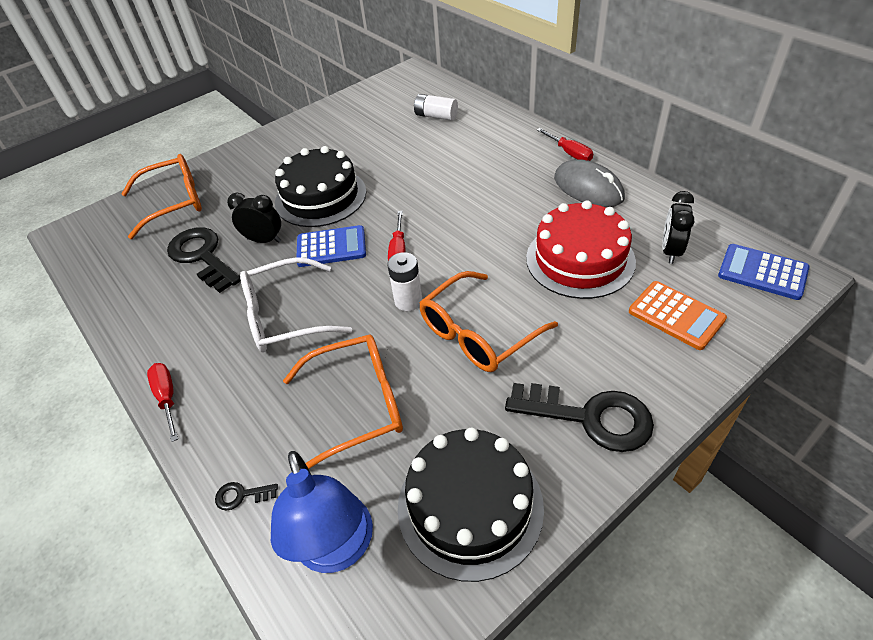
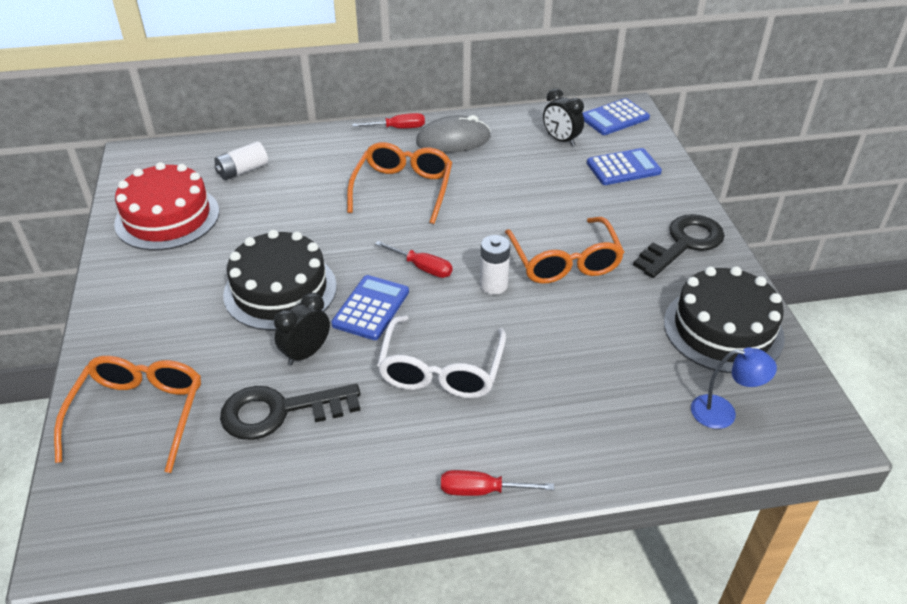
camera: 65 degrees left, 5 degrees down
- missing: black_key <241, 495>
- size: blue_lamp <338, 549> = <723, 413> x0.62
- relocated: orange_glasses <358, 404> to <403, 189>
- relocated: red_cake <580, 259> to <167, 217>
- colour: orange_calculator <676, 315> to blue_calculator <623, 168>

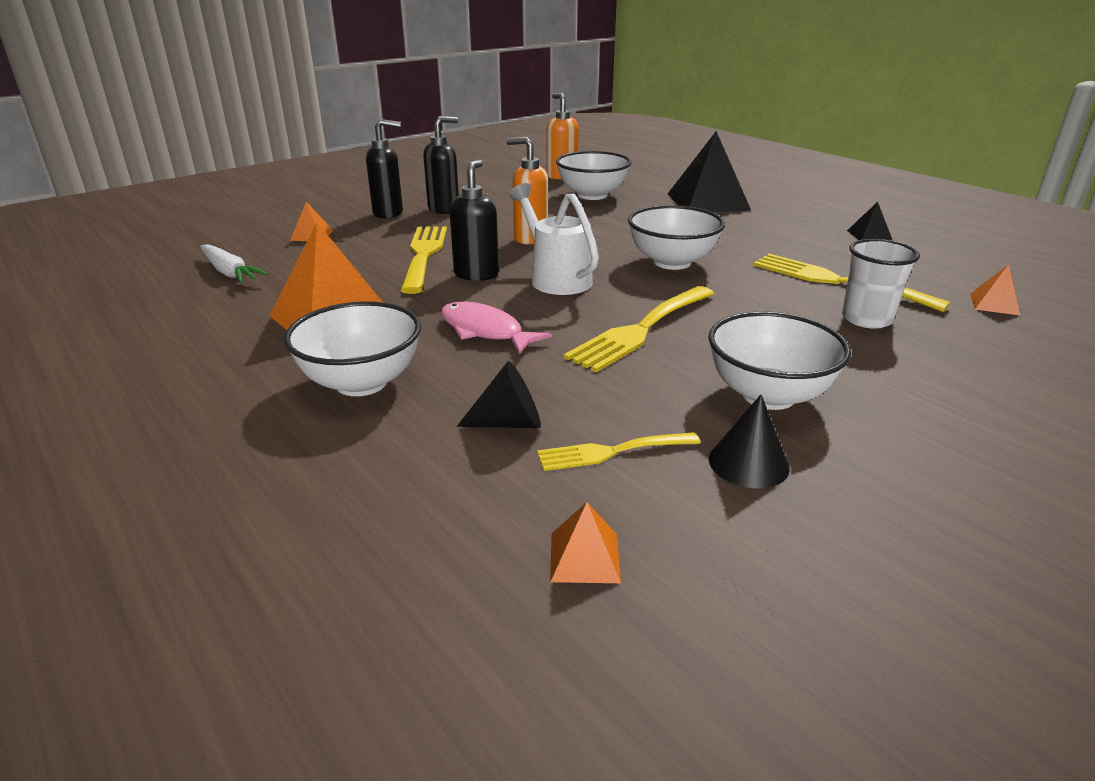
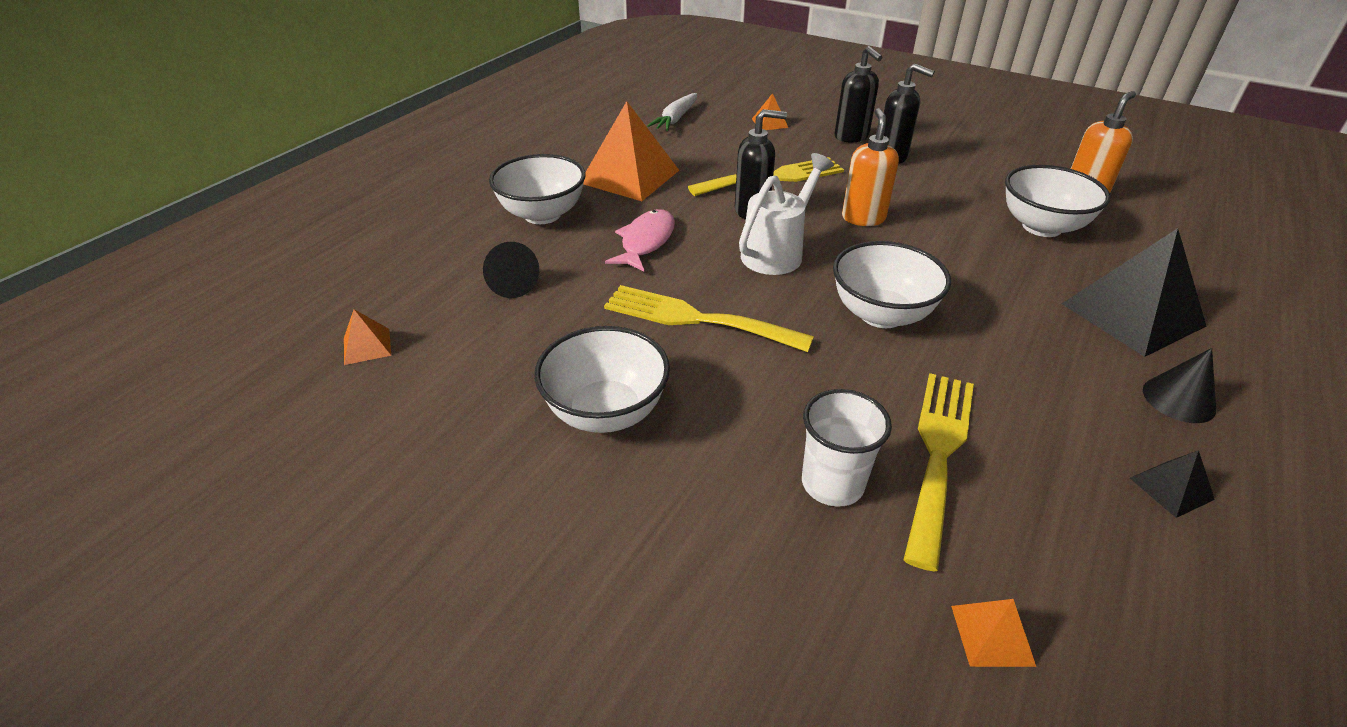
camera: 70 degrees right, 10 degrees up
- missing: yellow_fork <611, 452>
- relocated: black_cone <748, 463> to <1178, 399>

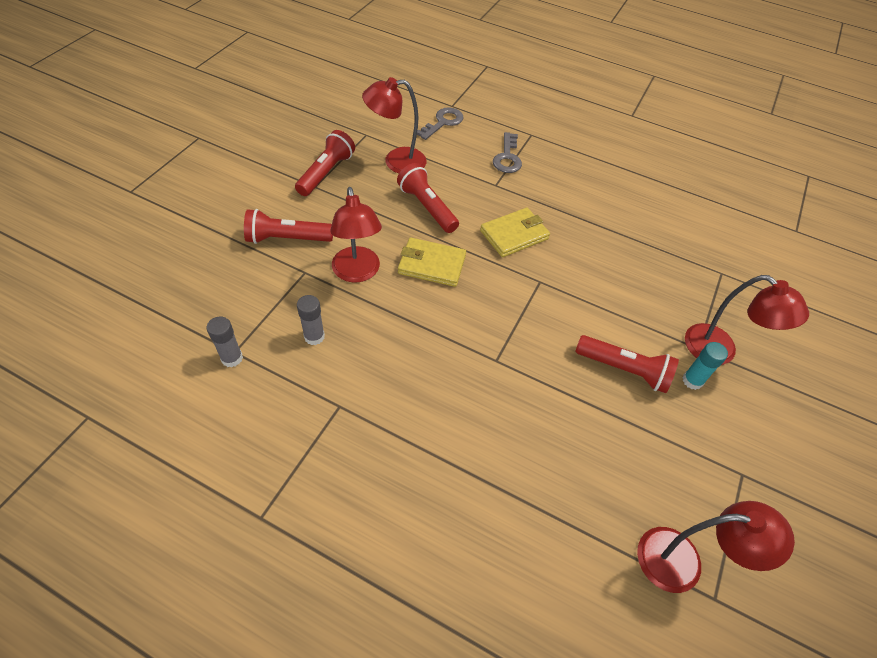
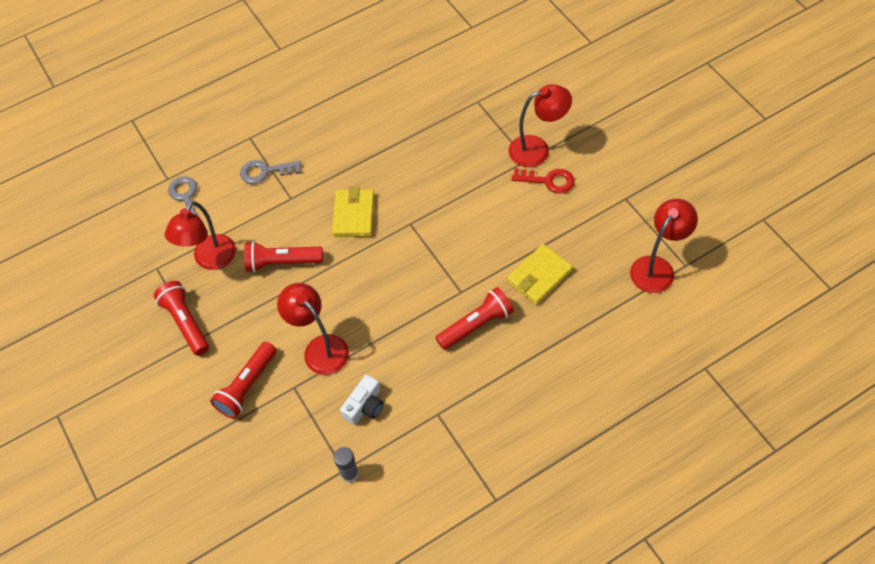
camera: 50 degrees left, 5 degrees up
- exchanged: grey_glue_stick <314, 336> to white_camera <365, 406>
- spun: red_lamp <357, 273> = <320, 348> 150 degrees counterclockwise
- relocated: yellow_wallet <432, 265> to <539, 276>
- spun: grey_key <507, 157> = <265, 172> 135 degrees clockwise
- relocated: red_flashlight <624, 370> to <476, 325>
- exchanged: turquoise_glue_stick <692, 381> to red_key <548, 181>

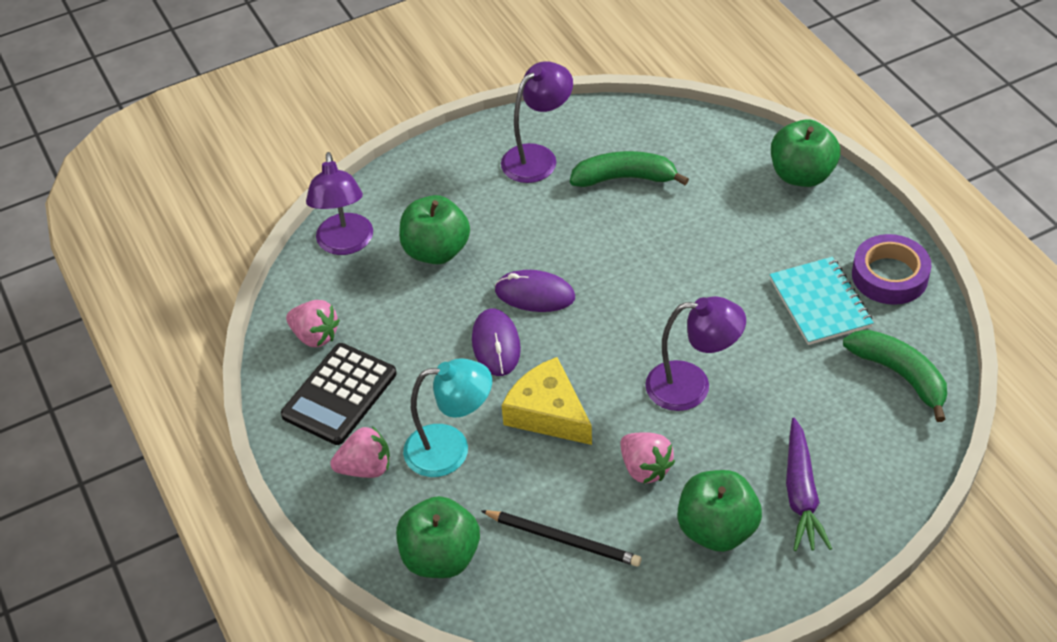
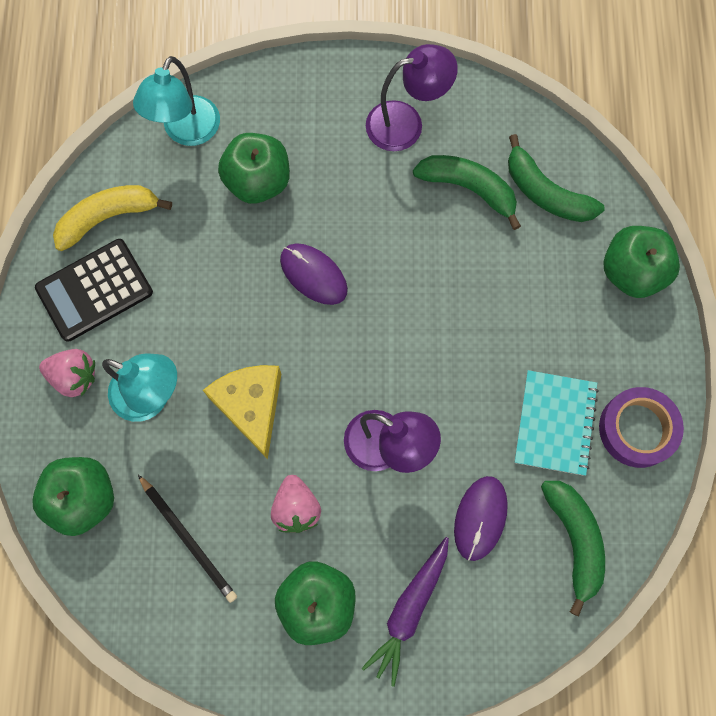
camera: 25 degrees right, 25 degrees up
- exchanged: pink_strawberry <315, 336> to yellow_banana <108, 218>
- colour: purple_lamp <345, 244> to turquoise_lamp <186, 132>
- relocated: purple_mouse <496, 344> to <480, 518>
- appeared: green_banana <545, 192>

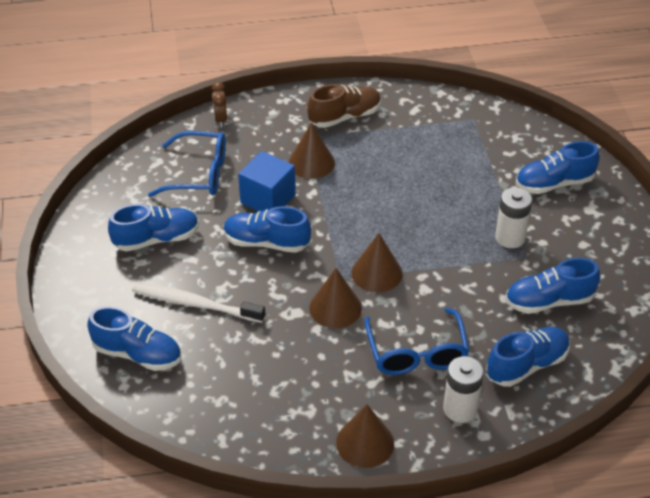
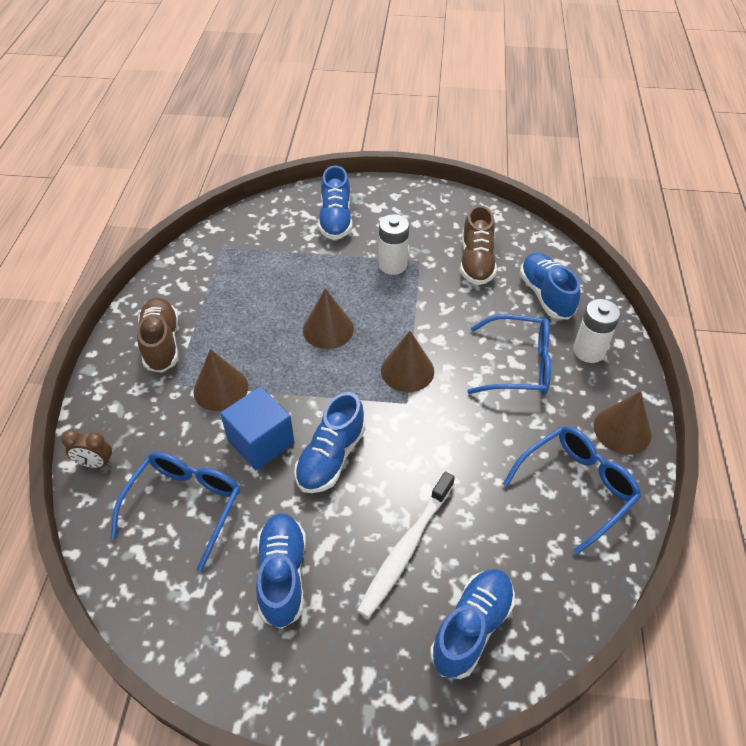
camera: 75 degrees left, 5 degrees up
- relocated: brown_cone <335, 308> to <328, 329>
- colour: blue_shoe <549, 301> to brown_shoe <476, 262>
- appeared: blue_glasses <576, 487>

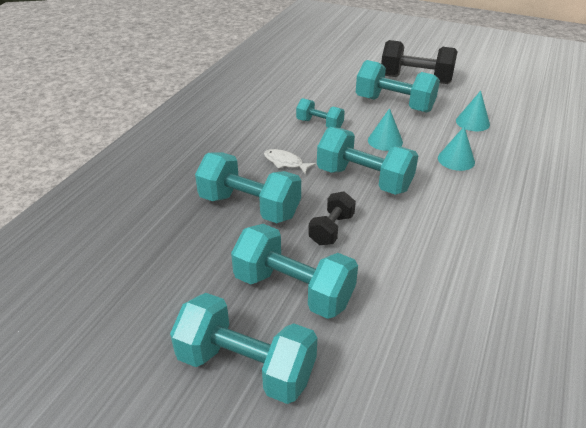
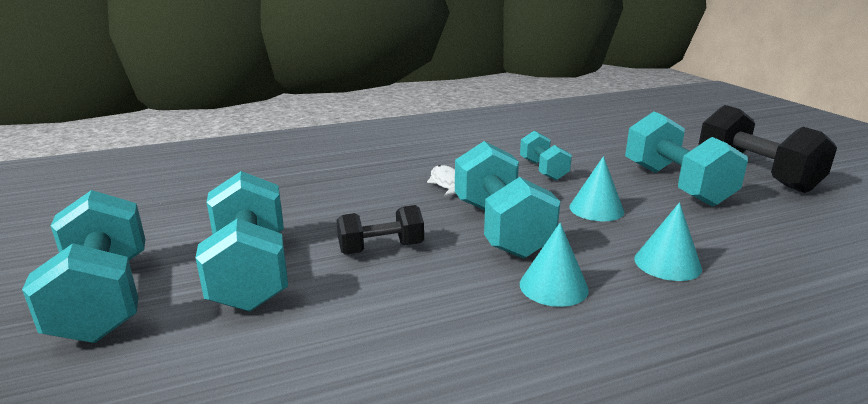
camera: 45 degrees right, 15 degrees down
- missing: turquoise_dumbbell <249, 206>
- relocated: turquoise_cone <472, 122> to <553, 286>

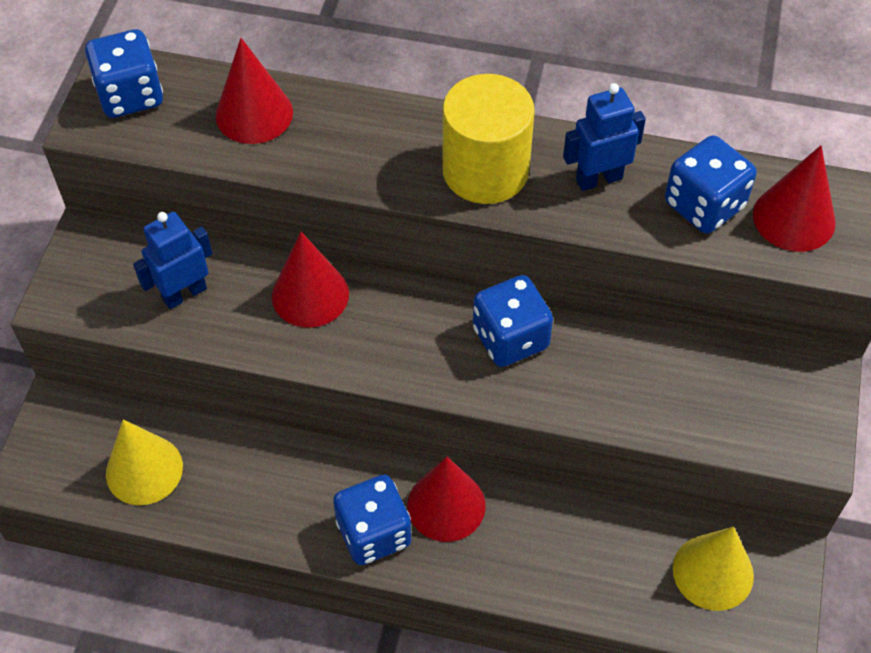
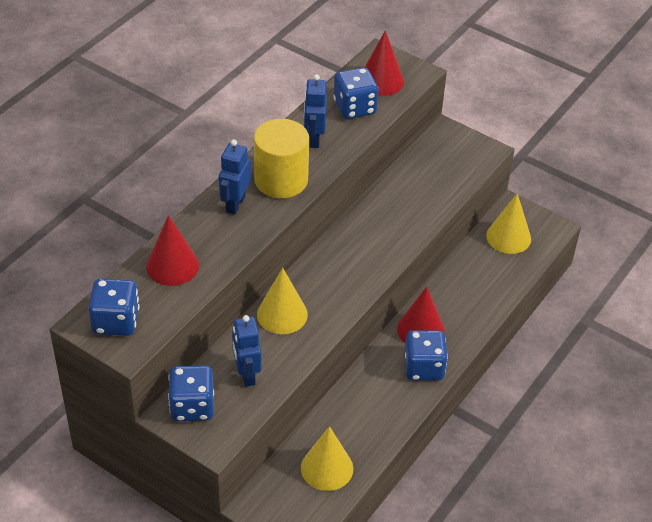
camera: 70 degrees left, 10 degrees down
- colour: red_cone <310, 294> to yellow_cone <282, 314>
- relocated: blue_dice <510, 338> to <192, 406>
- appeared: blue_robot <235, 204>

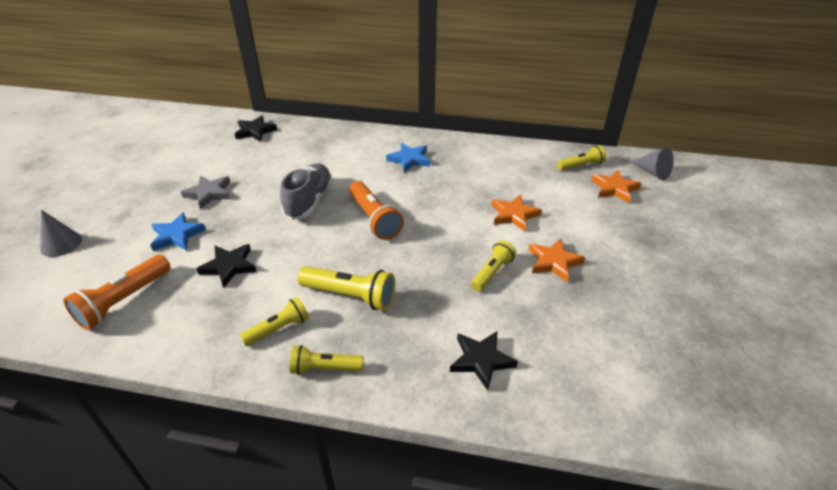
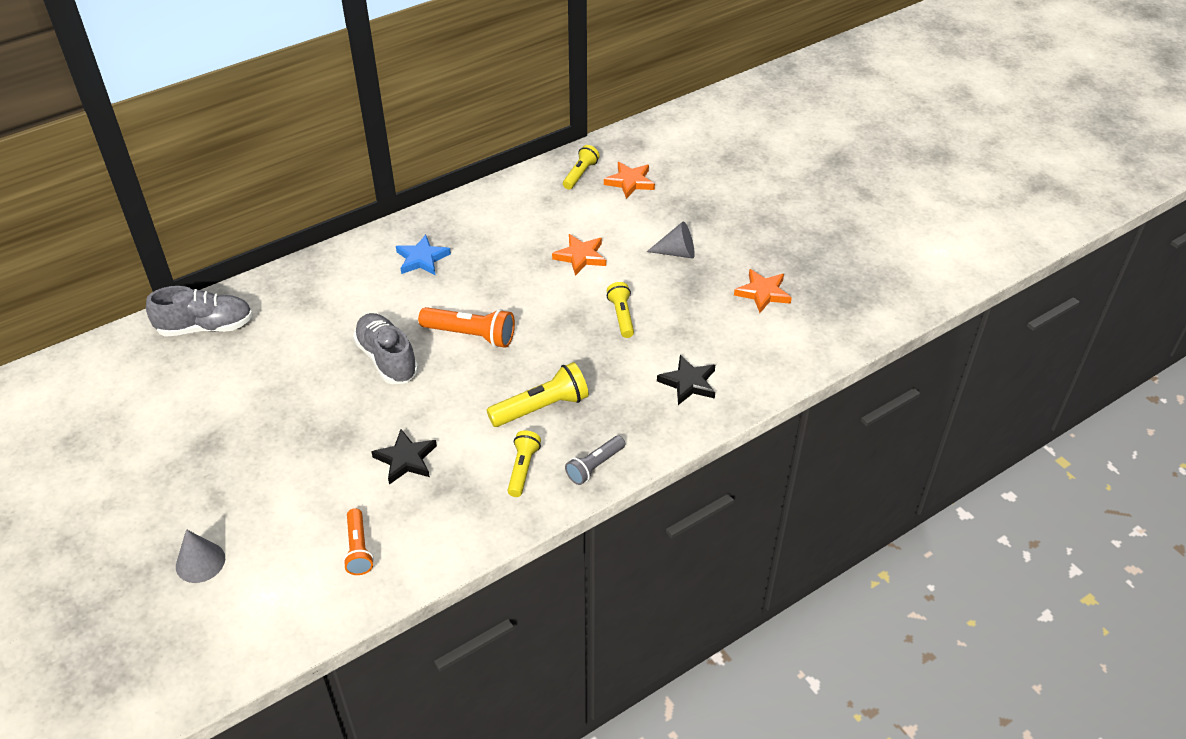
camera: 45 degrees left, 5 degrees up
- size: orange_flashlight <124, 301> = <358, 549> x0.65
- missing: blue_star <177, 235>
- missing: grey_star <209, 193>
- exchanged: black_star <255, 131> to grey_shoe <206, 327>
- colour: yellow_flashlight <325, 368> to grey_flashlight <595, 466>
- relocated: orange_star <554, 262> to <763, 293>
- relocated: grey_cone <653, 172> to <677, 252>

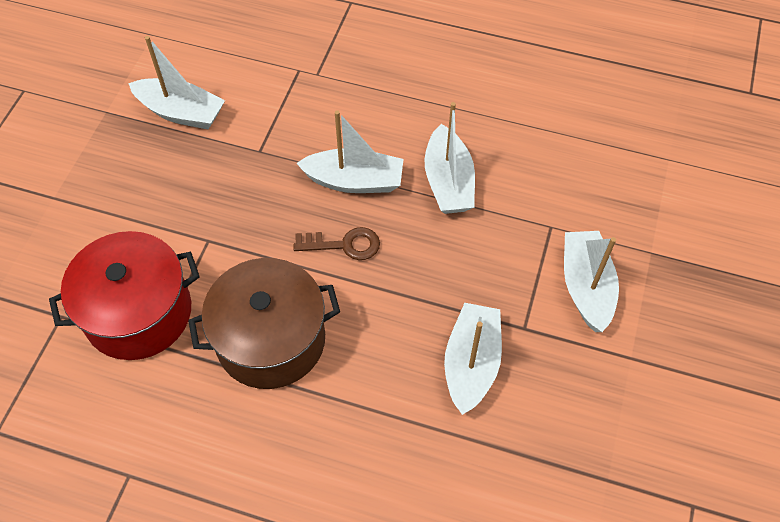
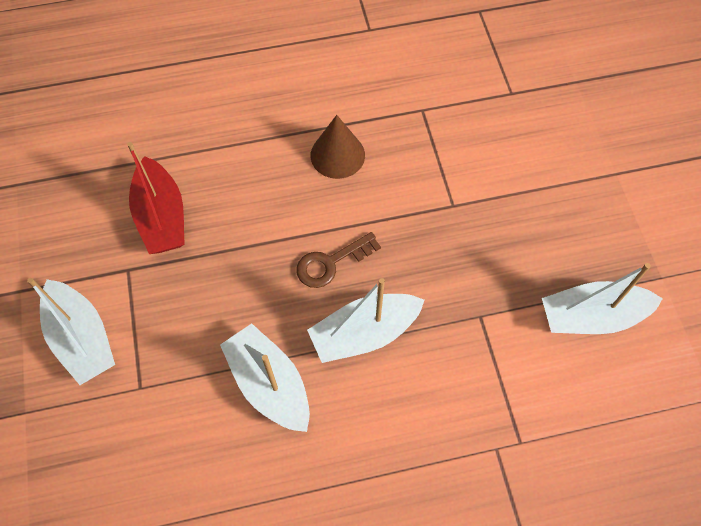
camera: 150 degrees right, 5 degrees up
- missing: red_pot <138, 312>
- exchanged: brown_pot <271, 340> to brown_cone <337, 155>
- colour: white_boat <471, 363> to red_boat <161, 217>

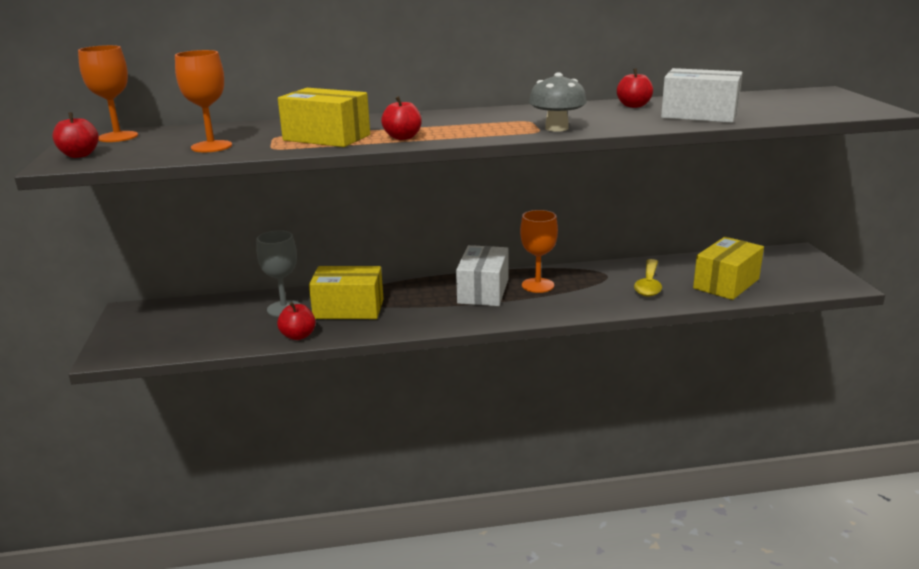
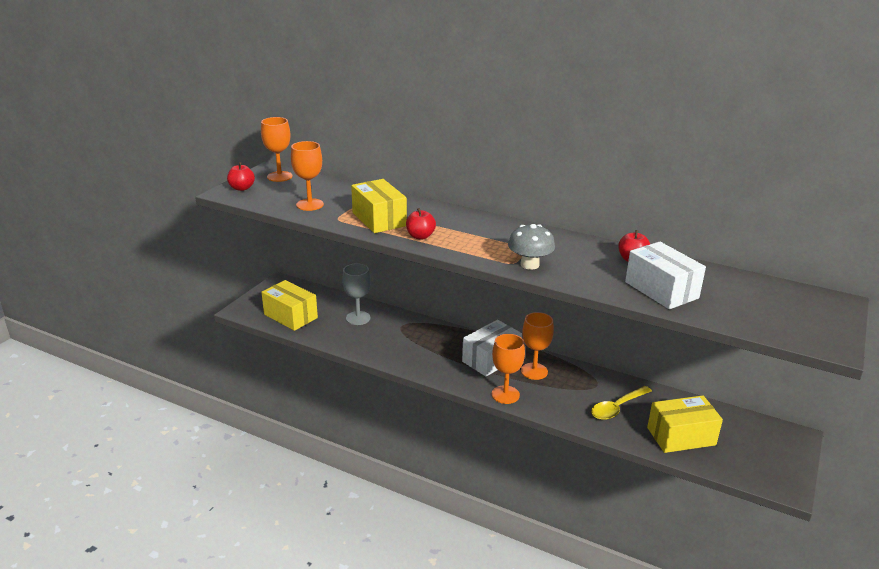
camera: 35 degrees right, 5 degrees up
- missing: red_apple <298, 336>
- relocated: yellow_box <348, 309> to <290, 316>
- appeared: orange_goblet <505, 395>

